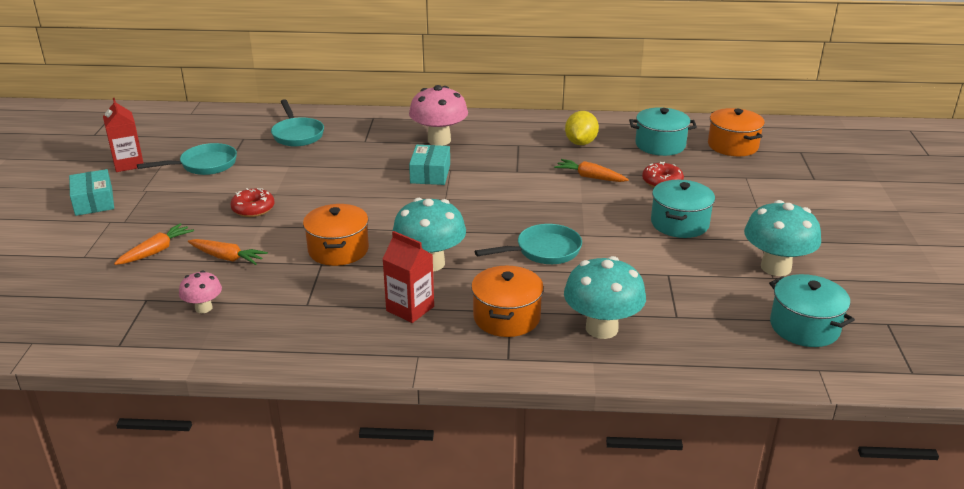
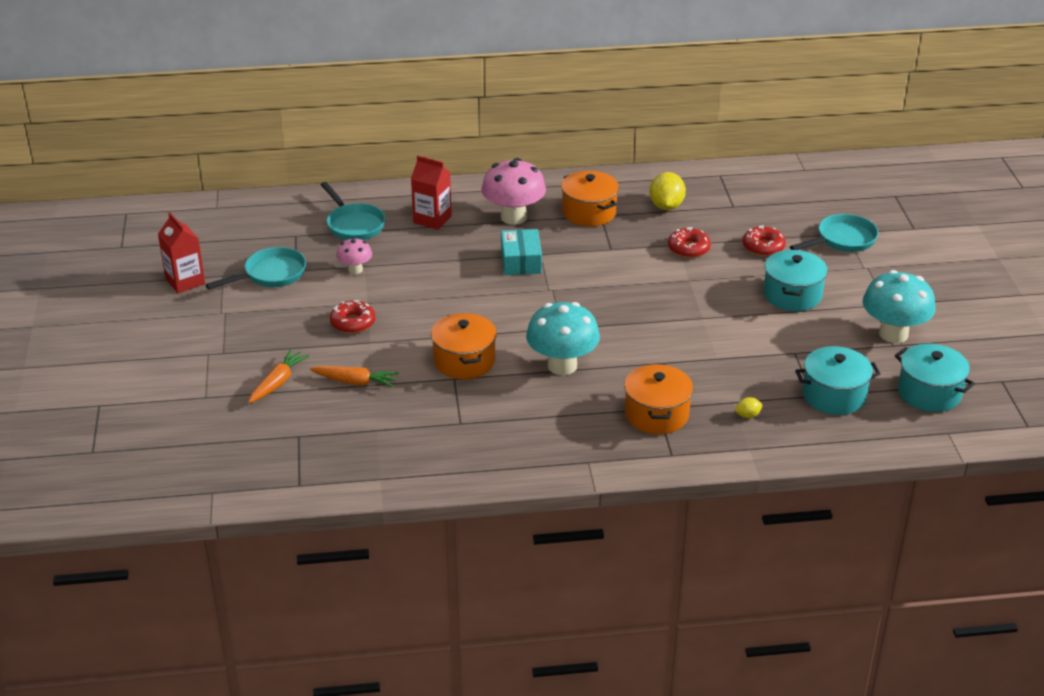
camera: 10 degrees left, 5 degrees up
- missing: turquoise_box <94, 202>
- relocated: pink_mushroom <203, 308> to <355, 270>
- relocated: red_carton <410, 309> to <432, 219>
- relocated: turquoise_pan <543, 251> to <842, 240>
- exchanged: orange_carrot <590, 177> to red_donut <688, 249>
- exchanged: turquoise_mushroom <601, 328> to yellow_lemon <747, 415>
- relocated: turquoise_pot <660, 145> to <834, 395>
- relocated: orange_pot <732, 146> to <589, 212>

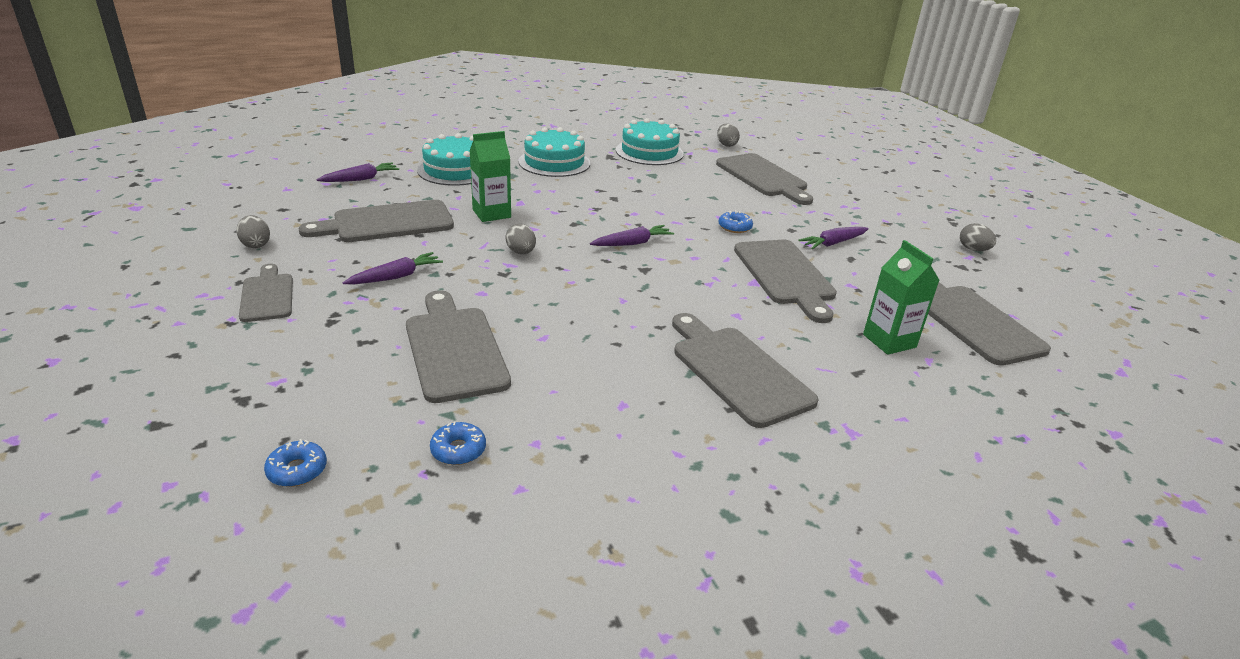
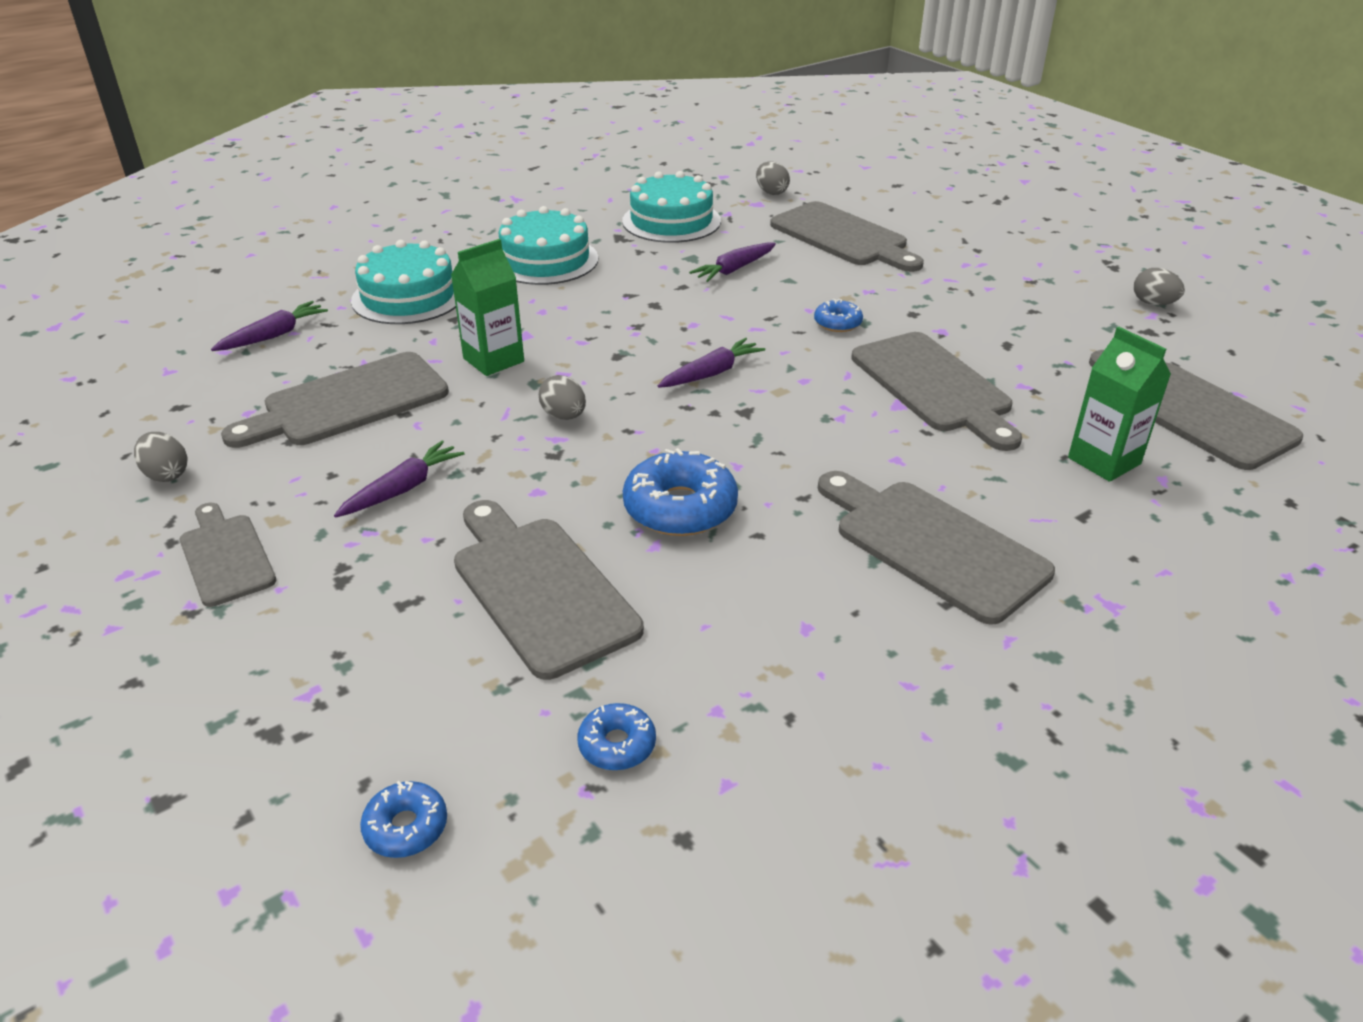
camera: 10 degrees left, 5 degrees up
- relocated: purple_carrot <833, 243> to <734, 269>
- appeared: blue_donut <680, 508>

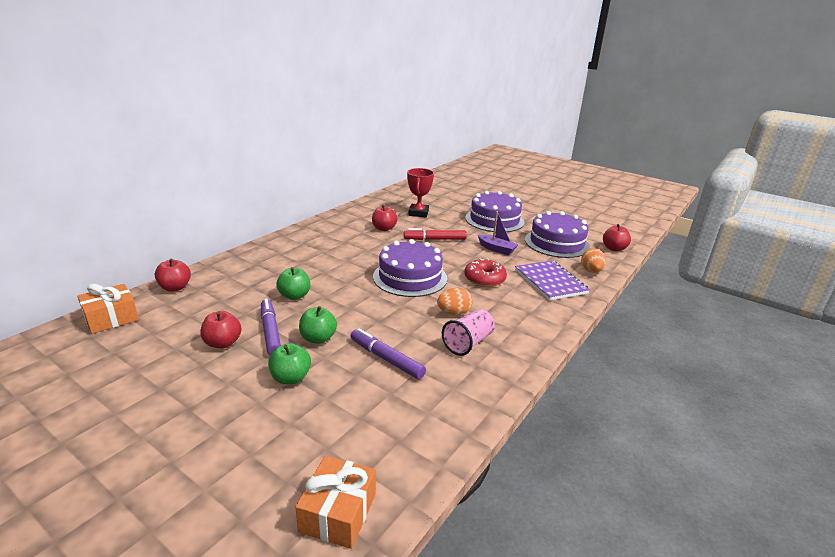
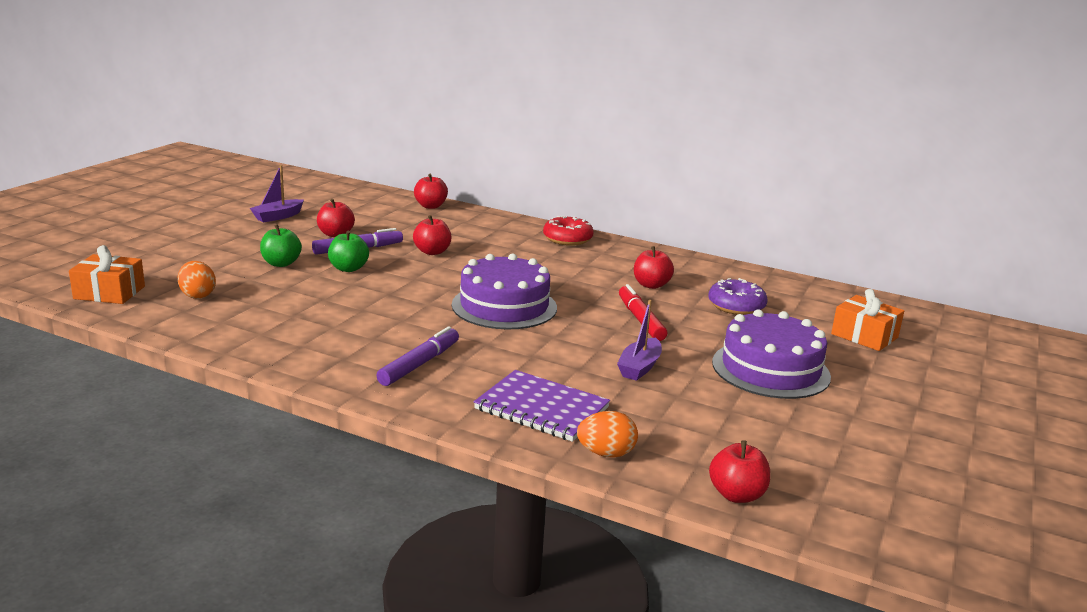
camera: 80 degrees right, 5 degrees down
- relocated: orange_gift <111, 318> to <864, 336>
- colour: green_apple <294, 296> to red_apple <432, 252>
- relocated: purple_marker <386, 359> to <419, 364>
- exchanged: red_trophy <418, 213> to purple_donut <736, 306>
- relocated: orange_egg <454, 313> to <197, 295>
- missing: pink_cup <468, 343>
- relocated: red_donut <484, 279> to <567, 239>
- spun: purple_notebook <550, 282> = <541, 408> 60 degrees clockwise
- missing: purple_cake <556, 243>
- appeared: purple_boat <278, 217>

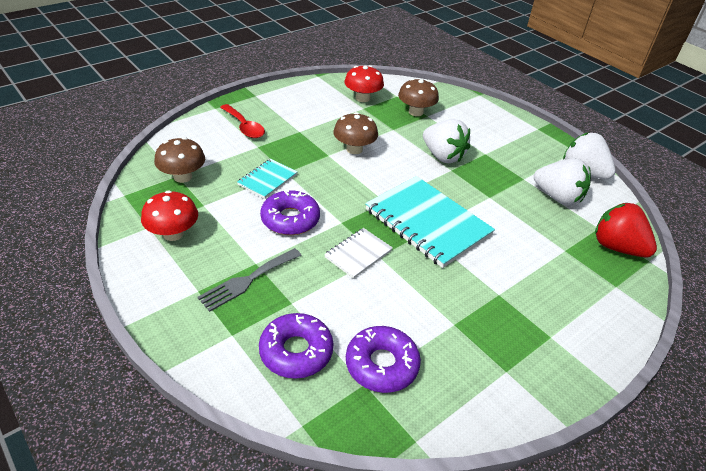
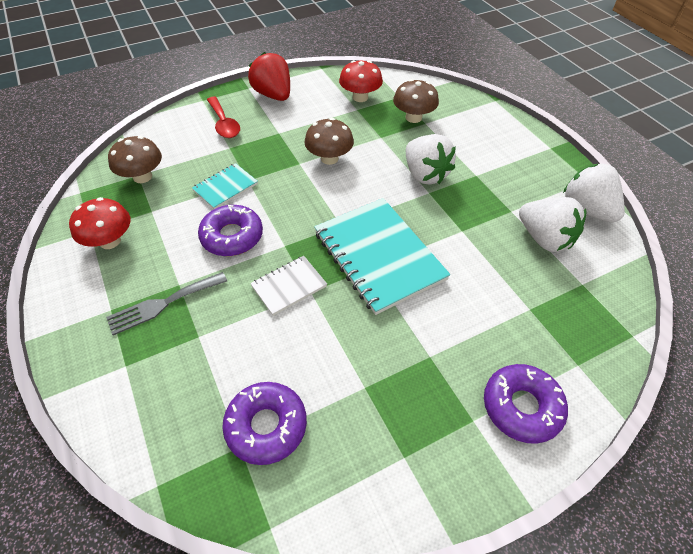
camera: 15 degrees right, 10 degrees up
- relocated: purple_donut <296, 351> to <521, 407>
- relocated: red_strawberry <616, 247> to <273, 95>

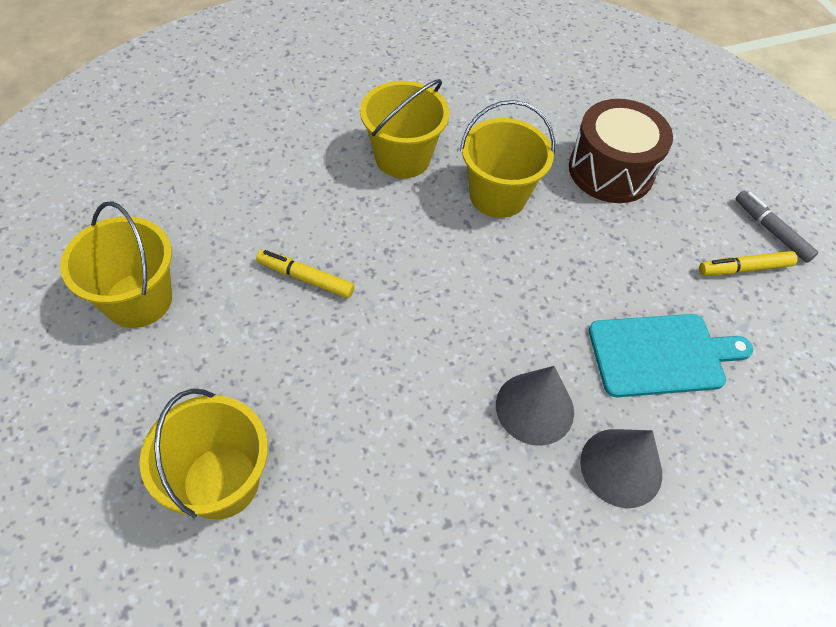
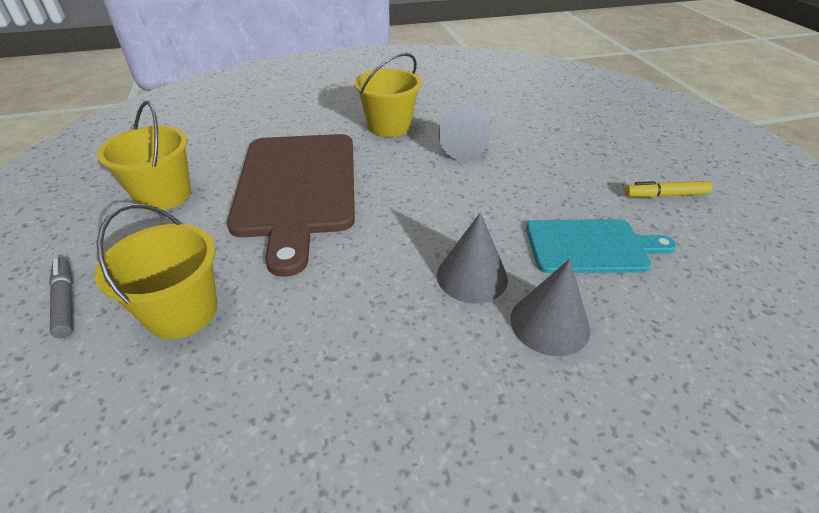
camera: 10 degrees right, 15 degrees down
- exchanged: yellow_marker <305, 278> to brown_cutting_board <296, 188>
- exchanged: yellow_bucket <498, 195> to grey_cone <459, 148>
- missing: brown_drum <611, 170>
- relocated: grey_marker <771, 230> to <65, 301>

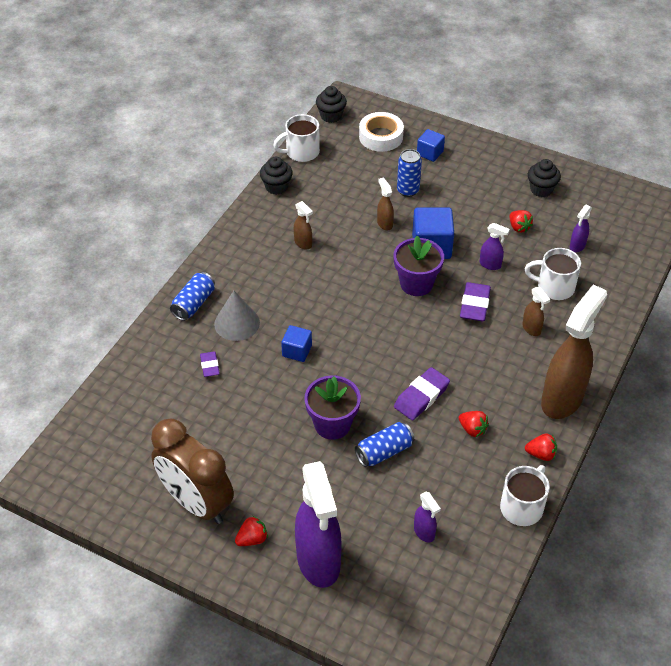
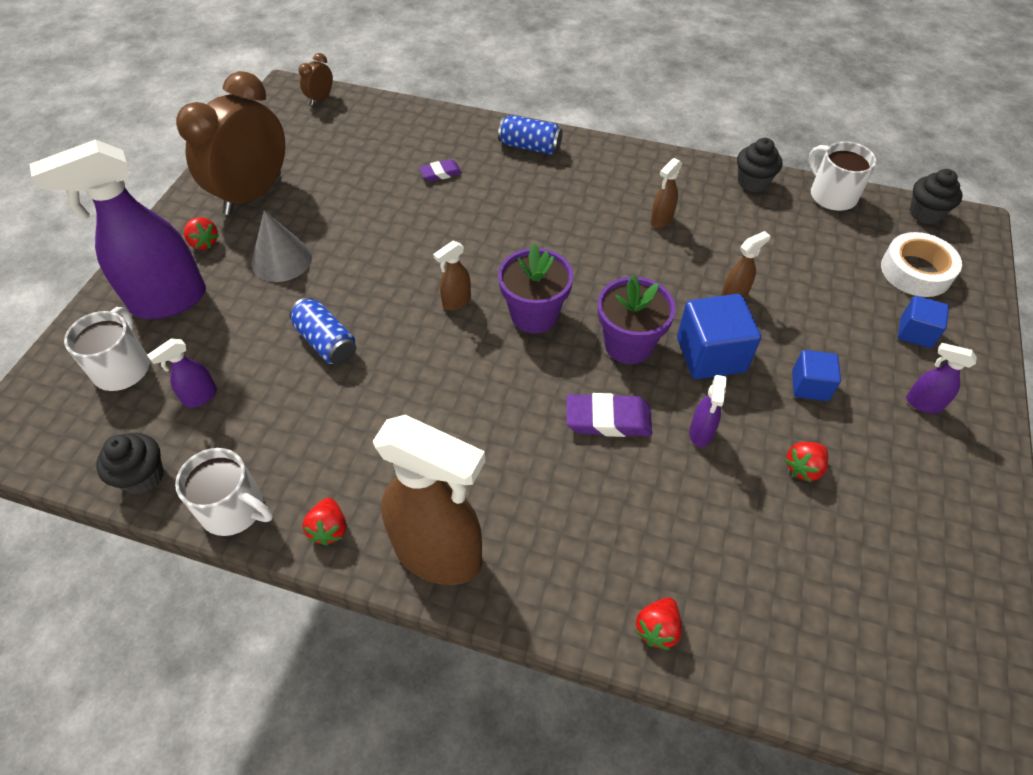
camera: 80 degrees right, 5 degrees up
- relocated: grey_cone <237, 323> to <281, 260>
- relocated: blue_cube <297, 351> to <810, 386>
- relocated: purple_flower_pot <332, 424> to <534, 315>
- missing: purple_eraser <421, 397>
- missing: blue_can <408, 190>
- relocated: red_strawberry <472, 429> to <657, 628>
- relocated: brown_spray_bottle <531, 329> to <456, 302>
- relocated: white_mug <554, 287> to <123, 367>
- relocated: black_cupcake <541, 189> to <143, 476>
- relocated: purple_spray_bottle <577, 246> to <922, 403>
- appeared: brown_clock <320, 98>

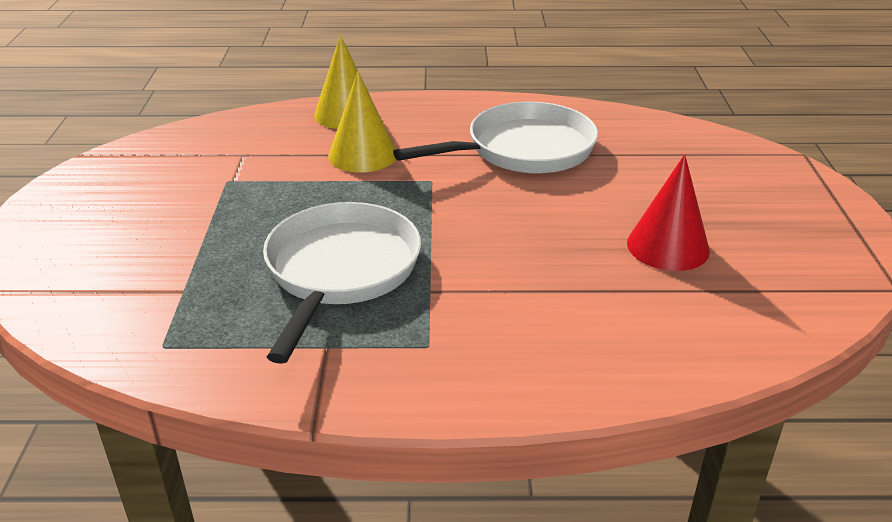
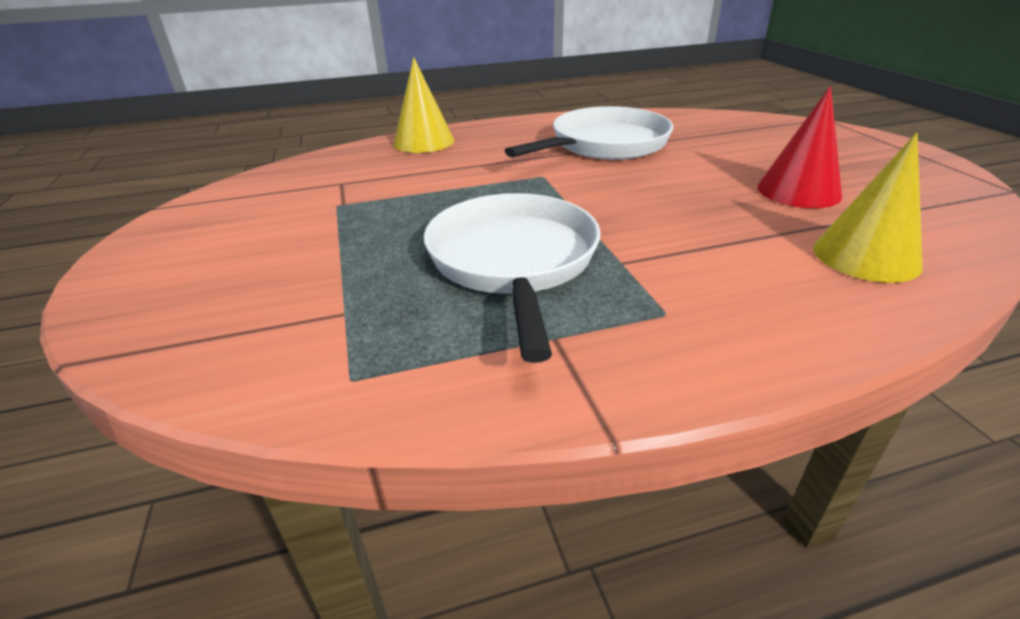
camera: 15 degrees left, 0 degrees up
- relocated: yellow_cone <362, 155> to <866, 256>

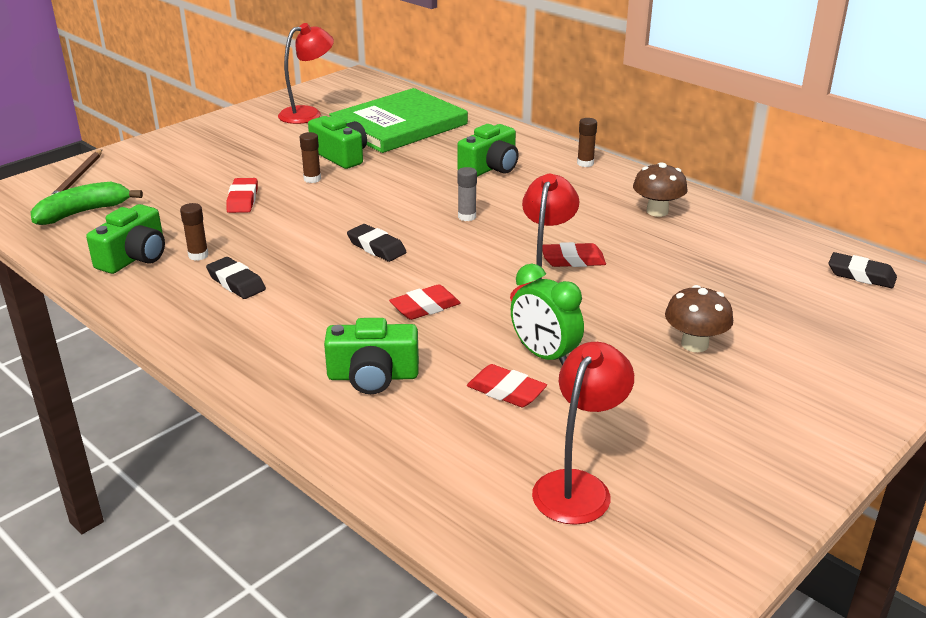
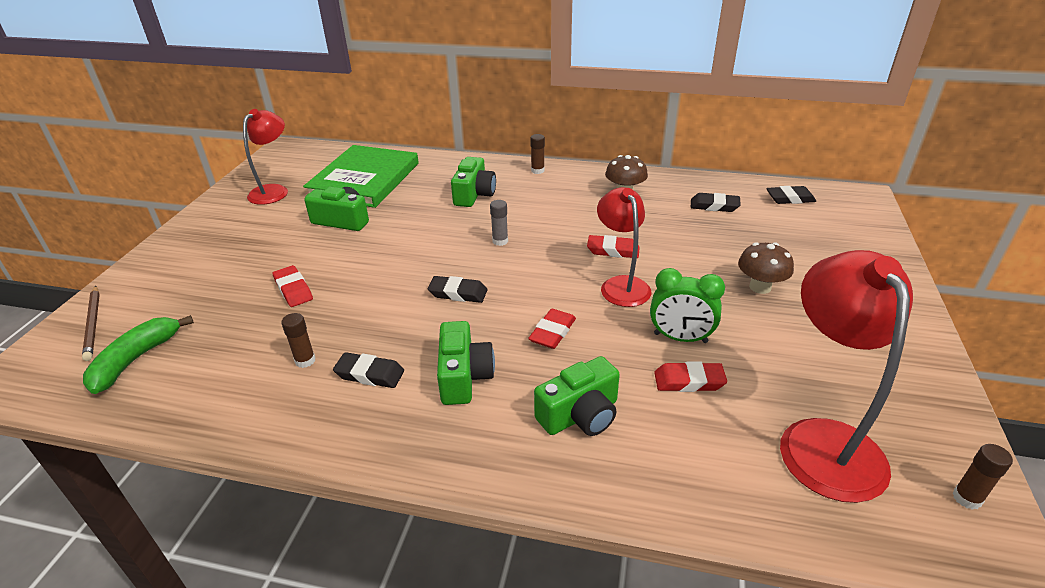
camera: 30 degrees left, 5 degrees up
- relocated: green_camera <134, 257> to <464, 376>
- relocated: brown_glue_stick <312, 179> to <967, 498>
- size: red_lamp <578, 486> = <823, 440> x1.52
- spun: red_eraser <573, 260> = <613, 250> 45 degrees clockwise
- appeared: black_eraser <714, 206>

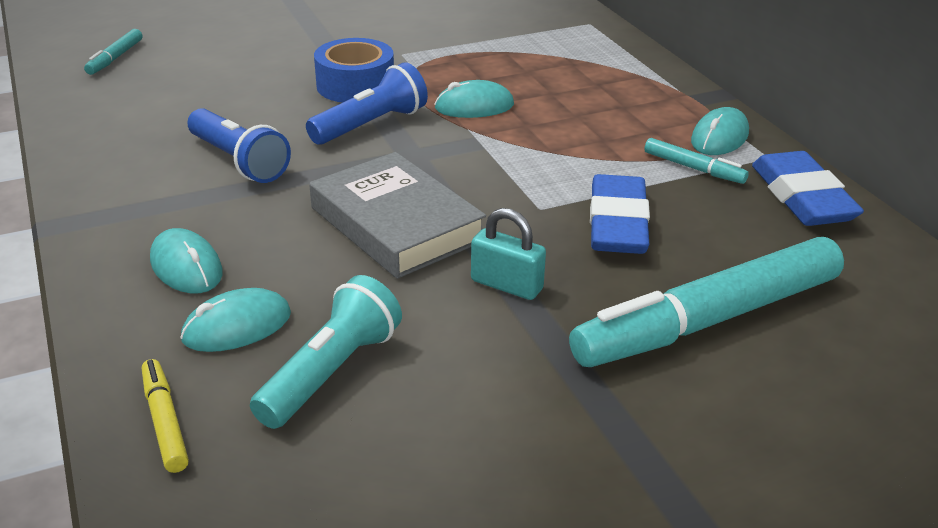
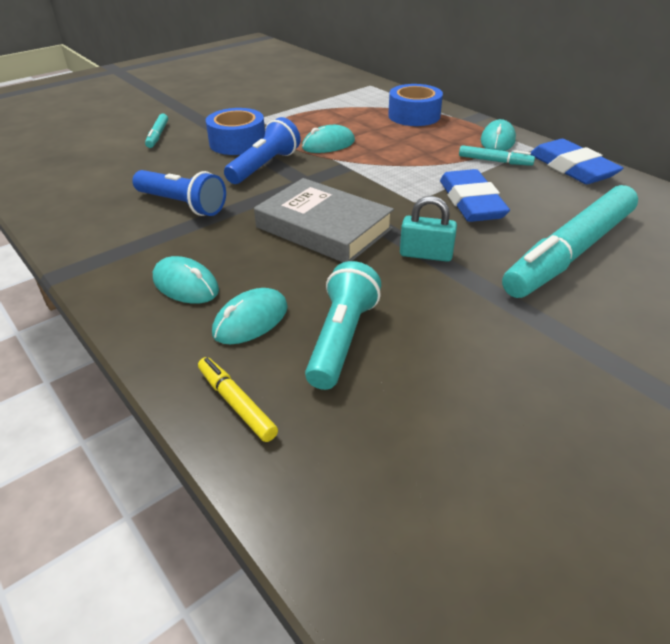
camera: 15 degrees left, 5 degrees up
- relocated: turquoise_marker <115, 58> to <158, 135>
- appeared: blue_tape <414, 116>

